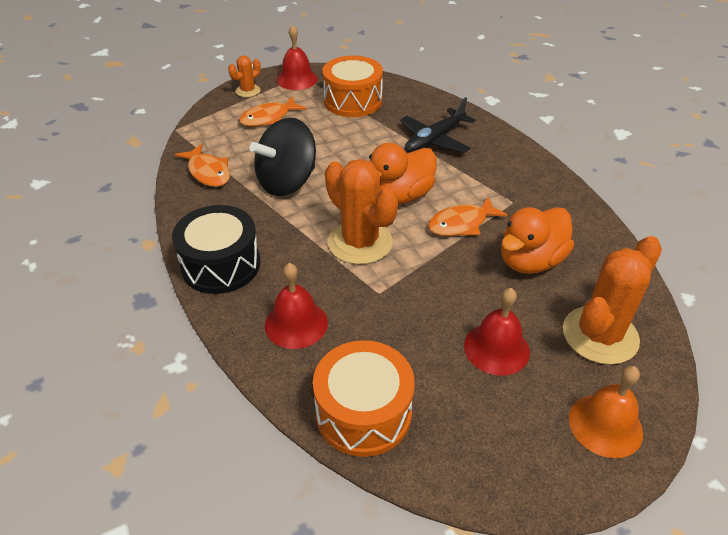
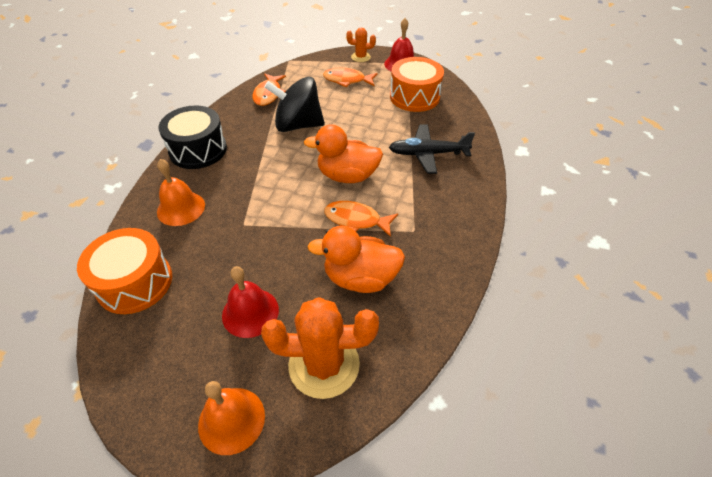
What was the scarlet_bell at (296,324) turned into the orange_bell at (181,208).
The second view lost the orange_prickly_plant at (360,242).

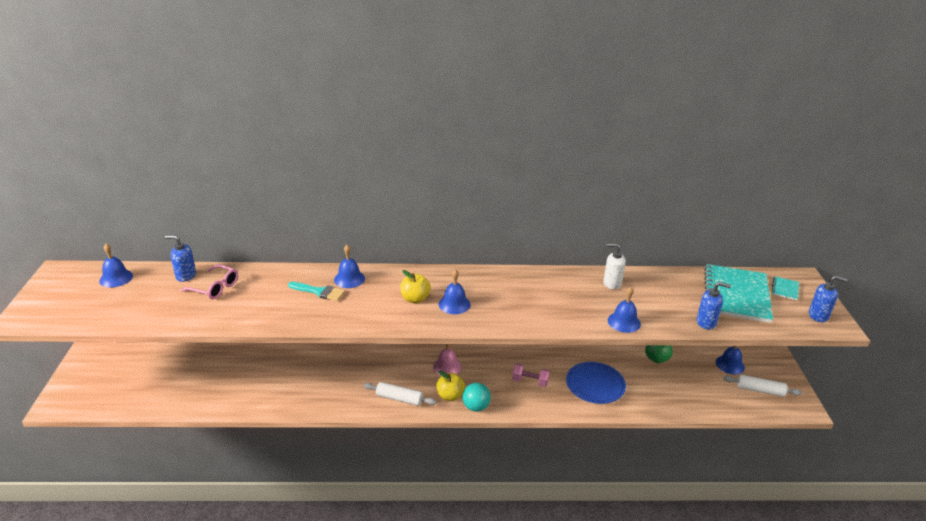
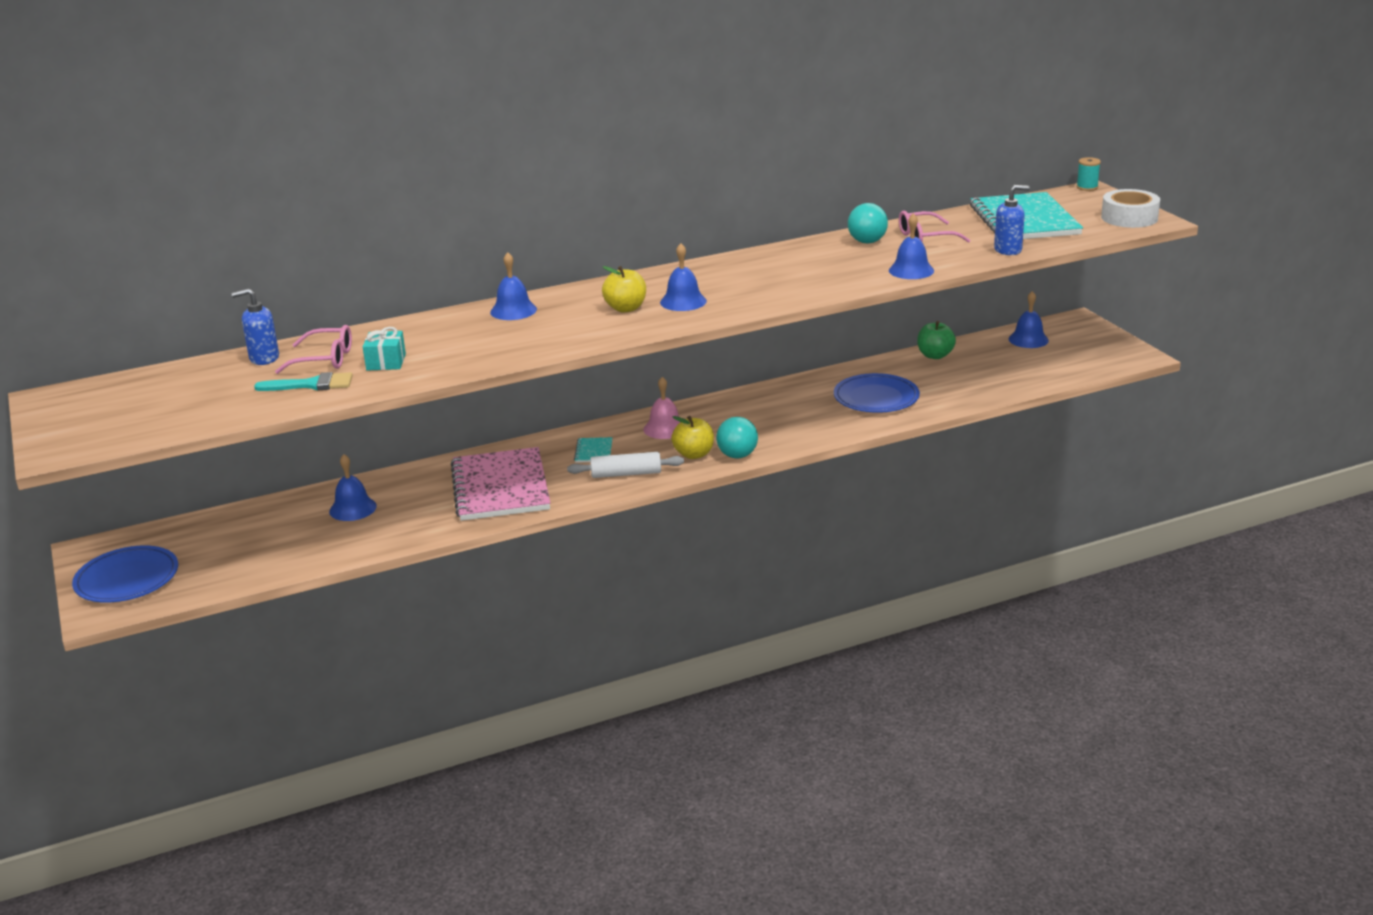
The second view gained the blue_flat_dish at (127,579).
The teal_paintbrush ended up elsewhere, having gone from (319,292) to (312,385).
The blue_bell ended up elsewhere, having gone from (116,278) to (353,508).
The second view gained the teal_present at (386,362).
The second view gained the pink_exercise_book at (500,487).
The teal_exercise_book ended up elsewhere, having gone from (785,289) to (593,451).
Where the white_soap_dispenser stood at (612,283), the teal_play_ball came to stand at (867,242).
The second view gained the pink_eyeglasses at (925,237).
The second view gained the teal_reel_of_thread at (1087,187).
Where the blue_soap_dispenser stood at (818,316), the white_sticky_tape came to stand at (1129,218).
The second view lost the pink_free_weight at (530,381).
The second view lost the white_rolling_pin at (760,390).

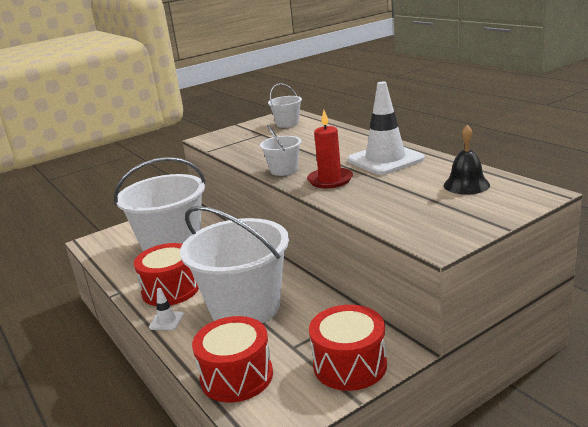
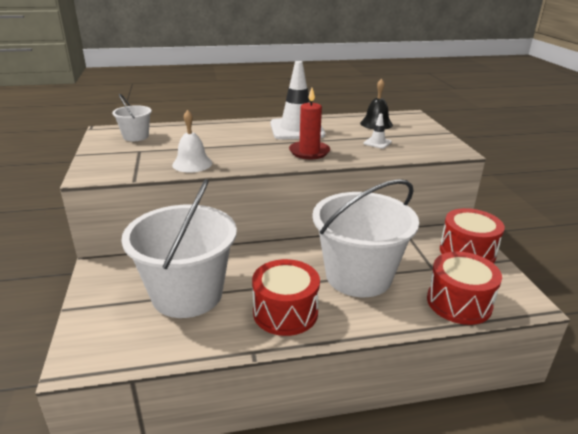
The second view gained the white_bell at (192,164).
The white_safety_cone ended up elsewhere, having gone from (166,321) to (377,143).
The second view lost the white_sand_bucket at (284,170).

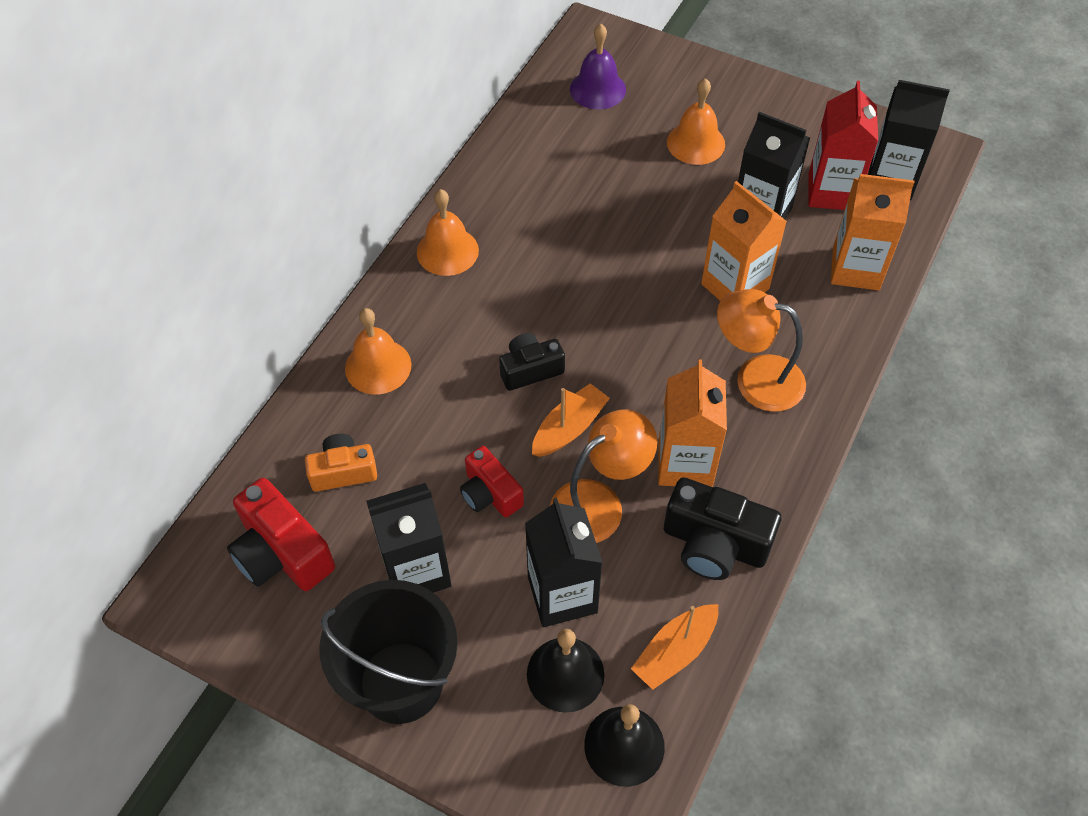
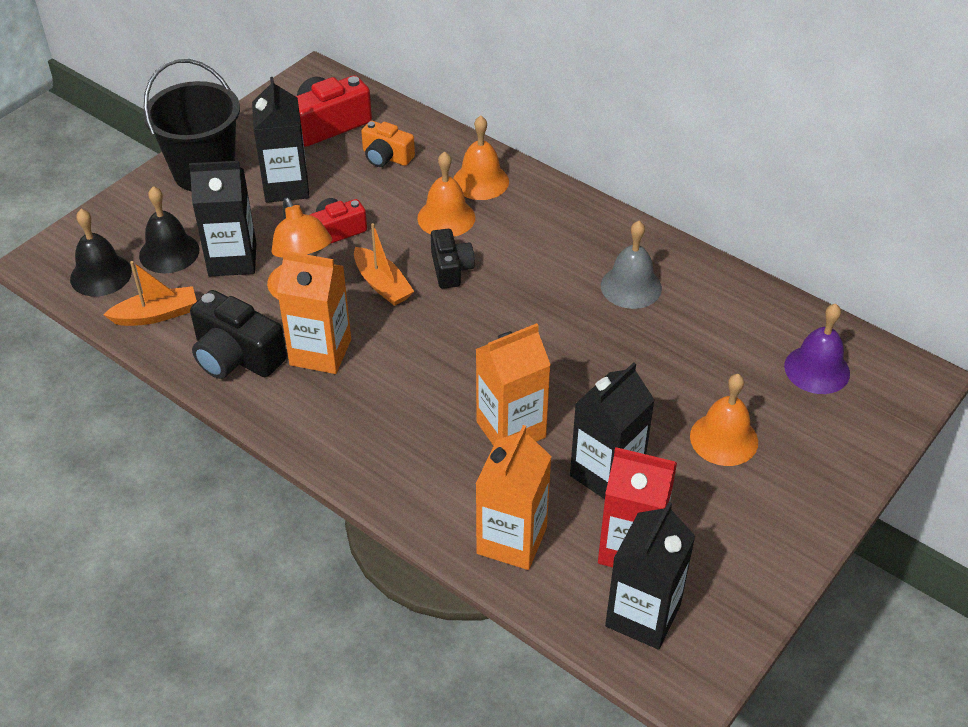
The orange_sailboat at (675,651) ended up facing another way, 105 degrees clockwise from before.
The ebony_camera at (714,544) ended up facing another way, 90 degrees counterclockwise from before.
The orange_camera at (343,471) ended up facing another way, 120 degrees clockwise from before.
The orange_bell ended up elsewhere, having gone from (447,251) to (446,217).
The second view gained the gray_bell at (631,287).
The second view lost the orange_desk_lamp at (755,379).

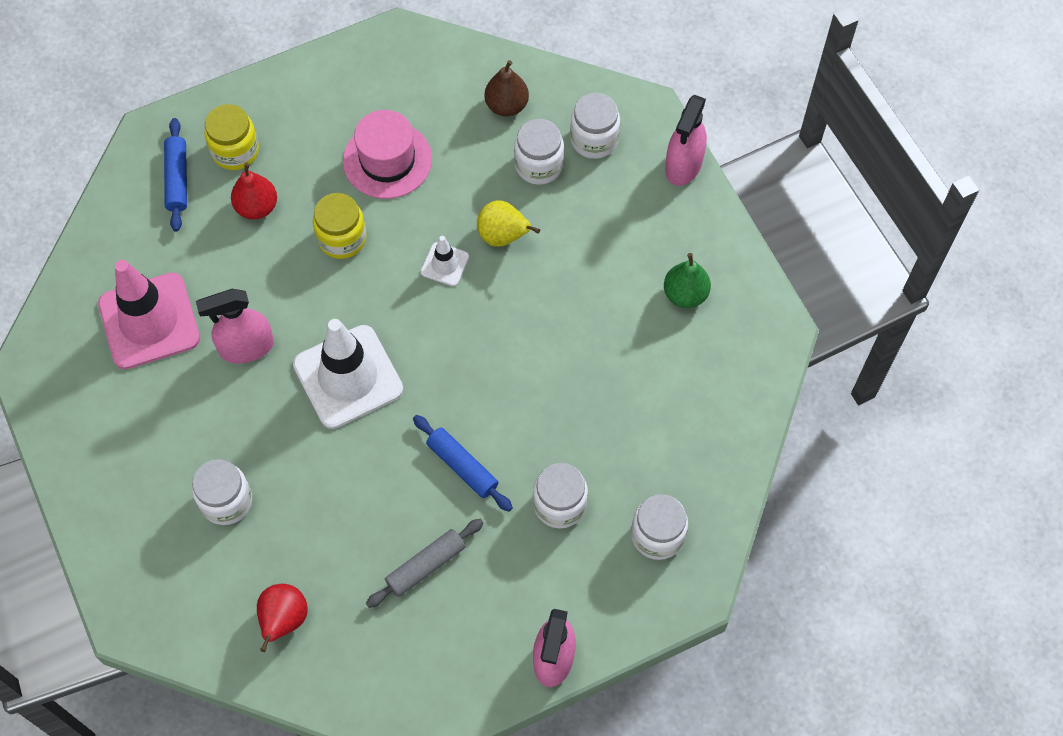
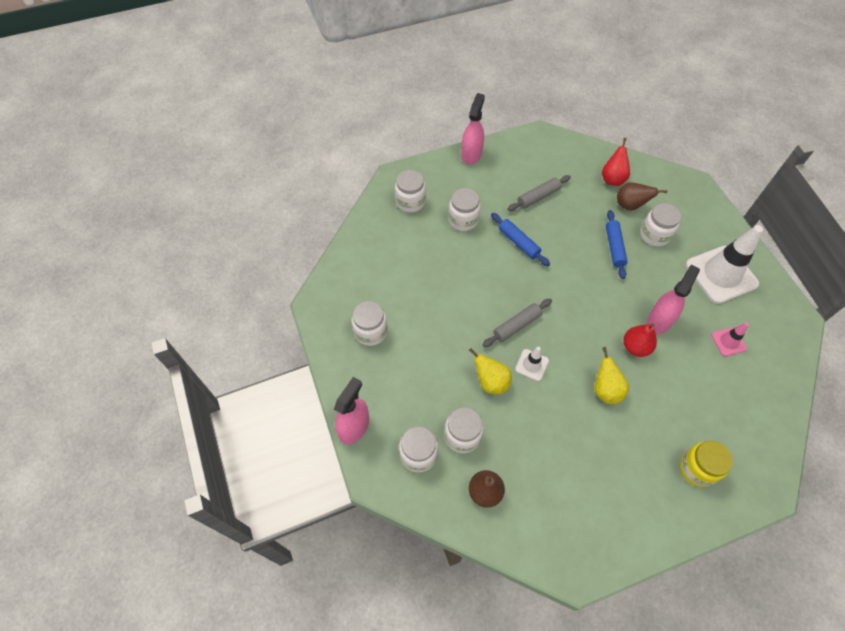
Where the leaf-green_toy_pear stood at (685,294), the white_jam_jar came to stand at (370,332).
The second view gained the gray_rolling_pin at (516,326).
Where the golden_jam_jar stood at (342,238), the golden_toy_pear came to stand at (605,389).
The blue_rolling_pin ended up elsewhere, having gone from (177,179) to (614,247).
The second view gained the russet_toy_pear at (630,205).
The scarlet_toy_pear ended up elsewhere, having gone from (257,207) to (635,347).
The pink_sprayer at (246,347) ended up facing another way, 45 degrees counterclockwise from before.
The white_safety_cone ended up elsewhere, having gone from (348,377) to (721,274).
The size of the pink_safety_cone at (149,321) changed by a factor of 0.47.
The second view lost the pink_top_hat at (387,160).

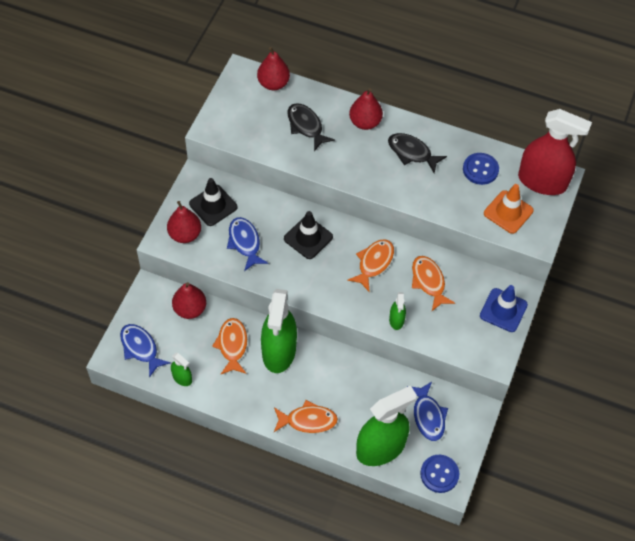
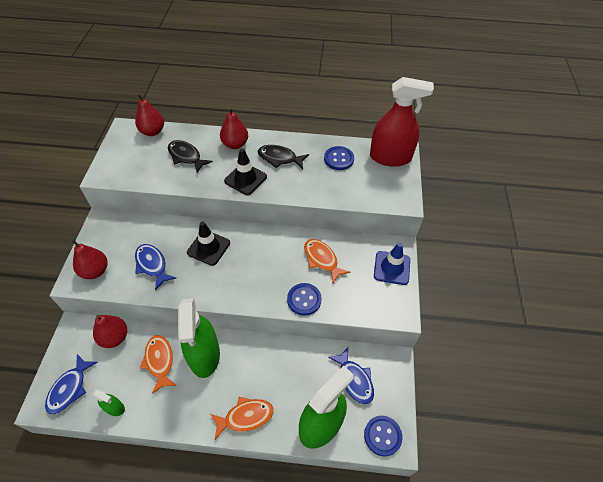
The blue_fish_figure at (140,348) ended up facing another way, 105 degrees counterclockwise from before.
The ebony_safety_cone ended up elsewhere, having gone from (213,205) to (245,179).
Where the leaf-green_sprayer stood at (396,320), the blue_sewing_button came to stand at (304,300).
The second view lost the orange_fish_figure at (374,263).
The second view lost the orange_safety_cone at (508,212).

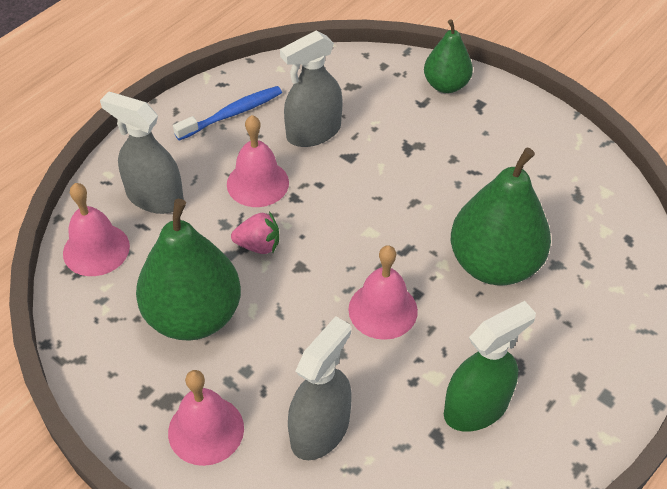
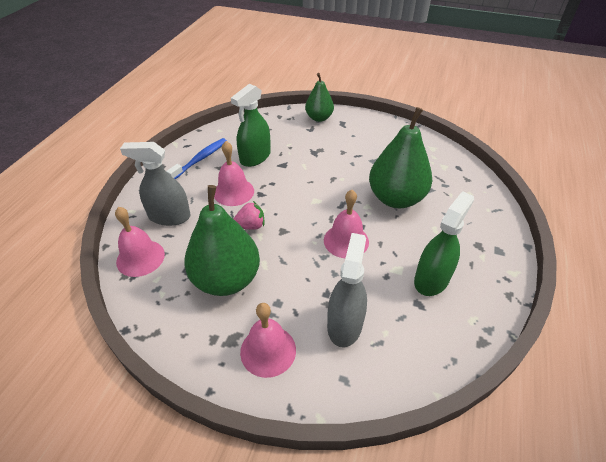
What was the gray_sprayer at (313,132) turned into the leaf-green_sprayer at (255,157).

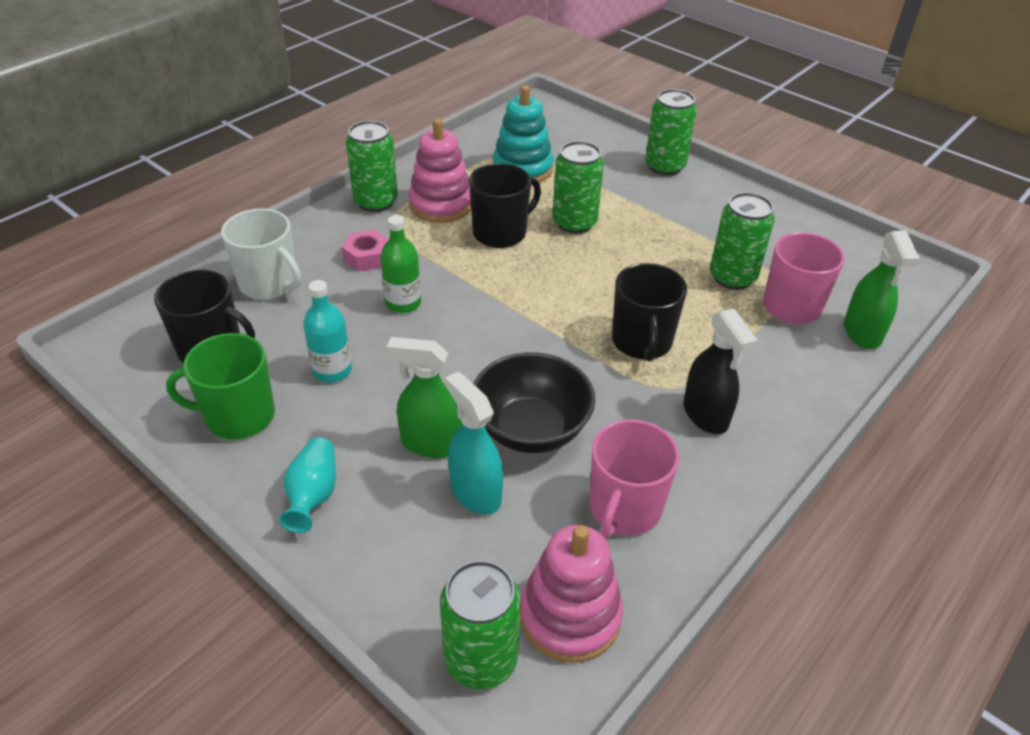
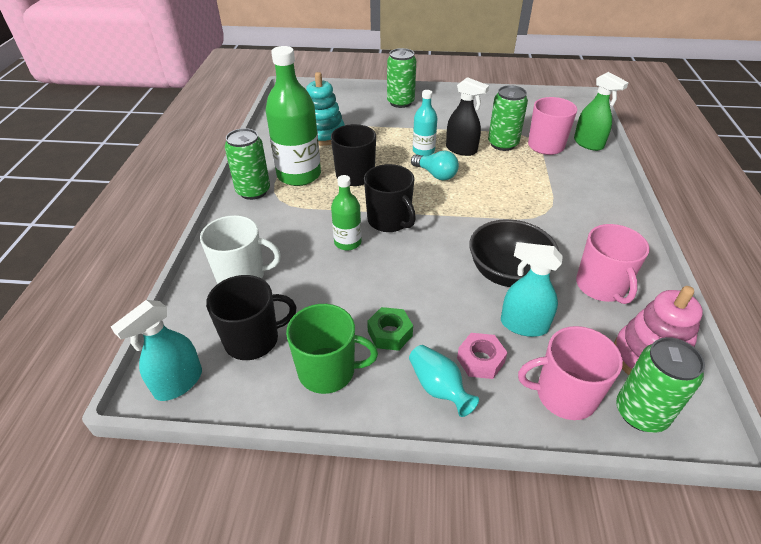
The second view gained the teal_sprayer at (178,383).
Where the pink_ring_stacker stood at (441,205), the leaf-green_drink_bottle came to stand at (299,175).
The leaf-green_mug at (238,416) ended up facing another way, 135 degrees counterclockwise from before.
The ebony_mug ended up elsewhere, having gone from (642,342) to (389,220).
The second view gained the leaf-green_hexagon_nut at (390,333).
The second view gained the teal_bulb at (436,174).
The teal_drink_bottle ended up elsewhere, having gone from (332,370) to (423,151).
The ebony_sprayer ended up elsewhere, having gone from (705,415) to (461,149).
The pink_hexagon_nut ended up elsewhere, having gone from (367,257) to (480,360).
The second view gained the pink_mug at (564,395).
The second view lost the leaf-green_sprayer at (431,443).
The second view lost the leaf-green_soda_can at (574,223).

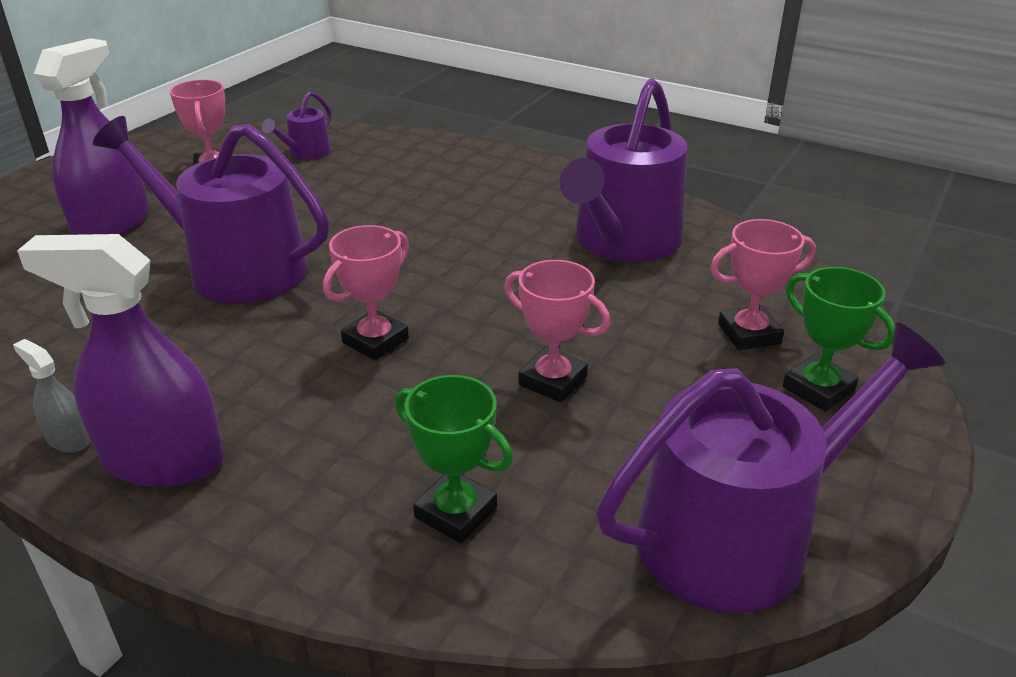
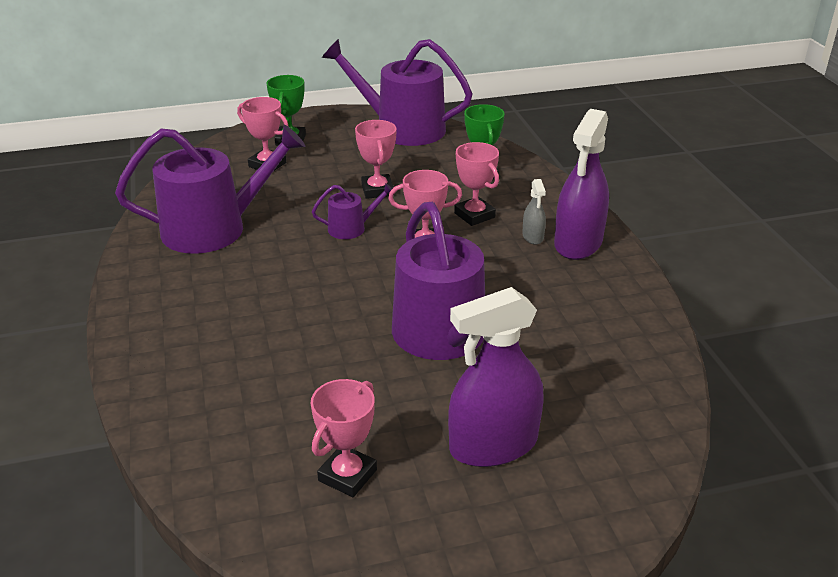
The purple_sprinkling_can ended up elsewhere, having gone from (306,153) to (351,228).
The second view gained the pink_trophy at (474,215).
The gray_sprayer ended up elsewhere, having gone from (69,439) to (533,236).
The purple_sprayer at (162,460) ended up facing another way, 60 degrees clockwise from before.

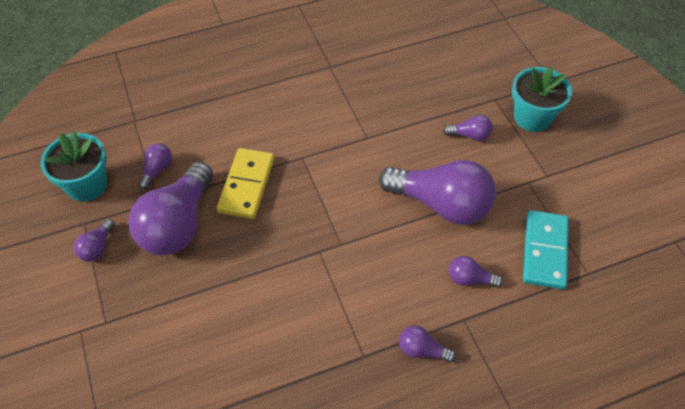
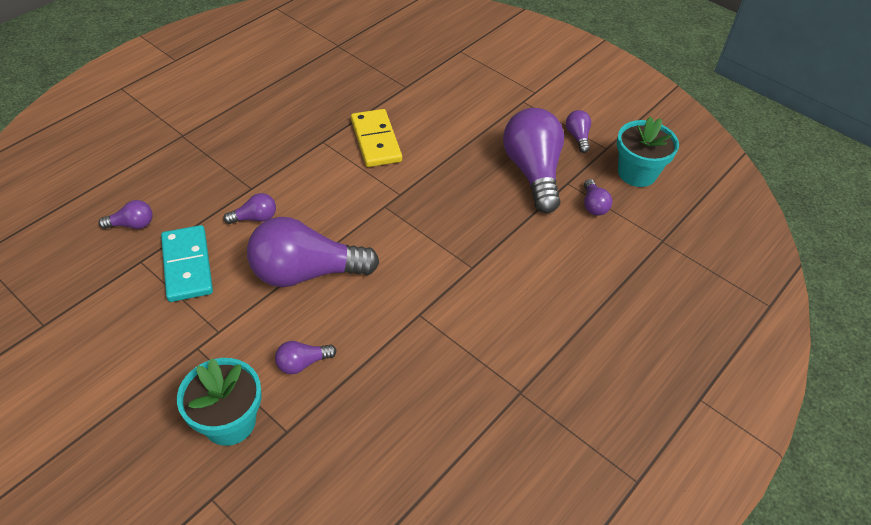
The purple_bulb ended up elsewhere, having gone from (422,350) to (132,224).
The golden_domino ended up elsewhere, having gone from (246,185) to (376,140).

